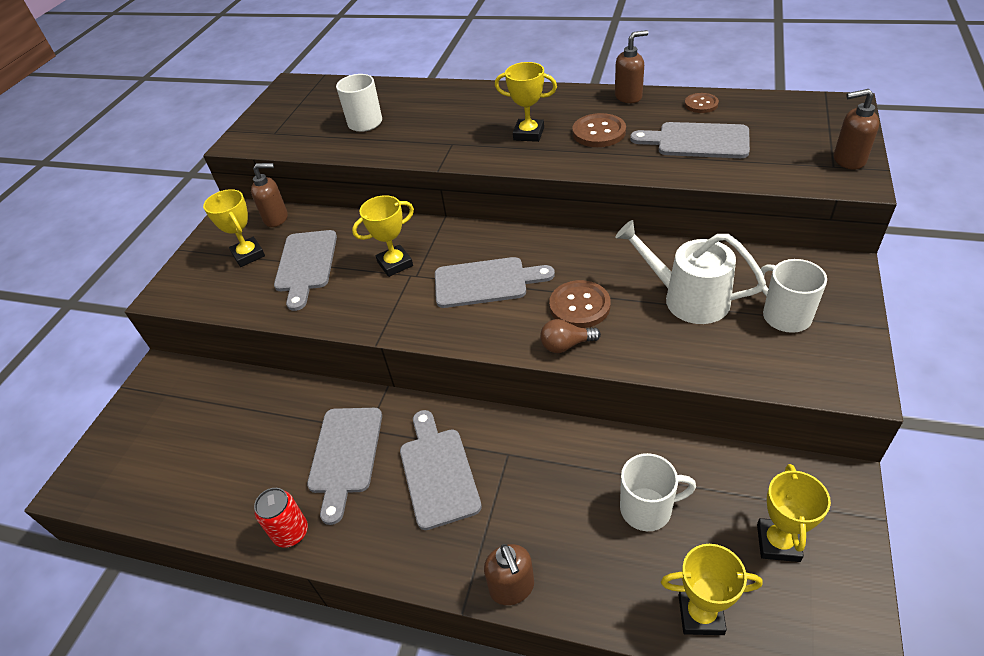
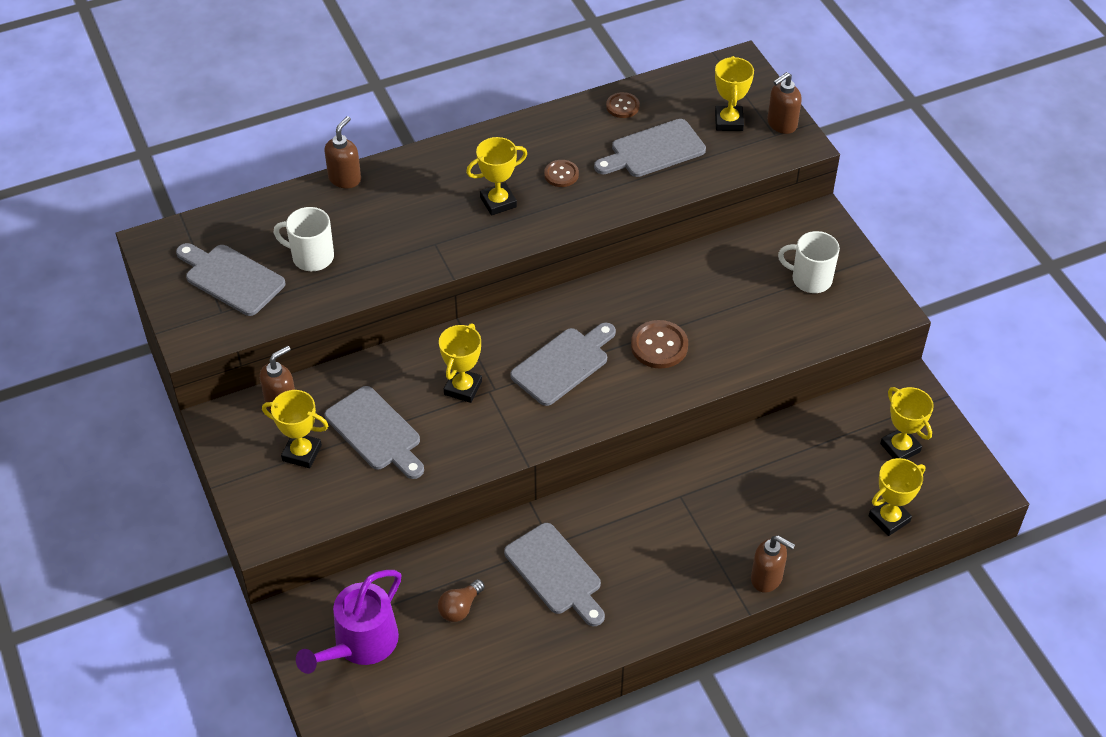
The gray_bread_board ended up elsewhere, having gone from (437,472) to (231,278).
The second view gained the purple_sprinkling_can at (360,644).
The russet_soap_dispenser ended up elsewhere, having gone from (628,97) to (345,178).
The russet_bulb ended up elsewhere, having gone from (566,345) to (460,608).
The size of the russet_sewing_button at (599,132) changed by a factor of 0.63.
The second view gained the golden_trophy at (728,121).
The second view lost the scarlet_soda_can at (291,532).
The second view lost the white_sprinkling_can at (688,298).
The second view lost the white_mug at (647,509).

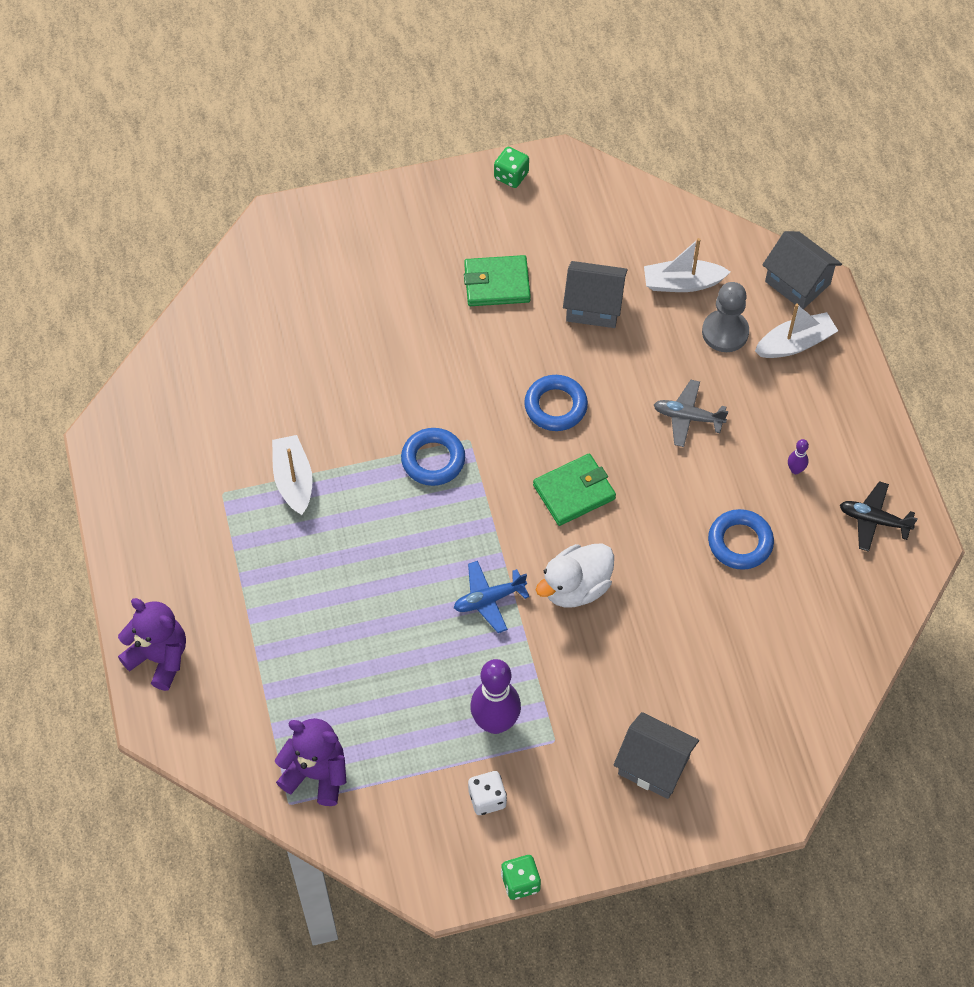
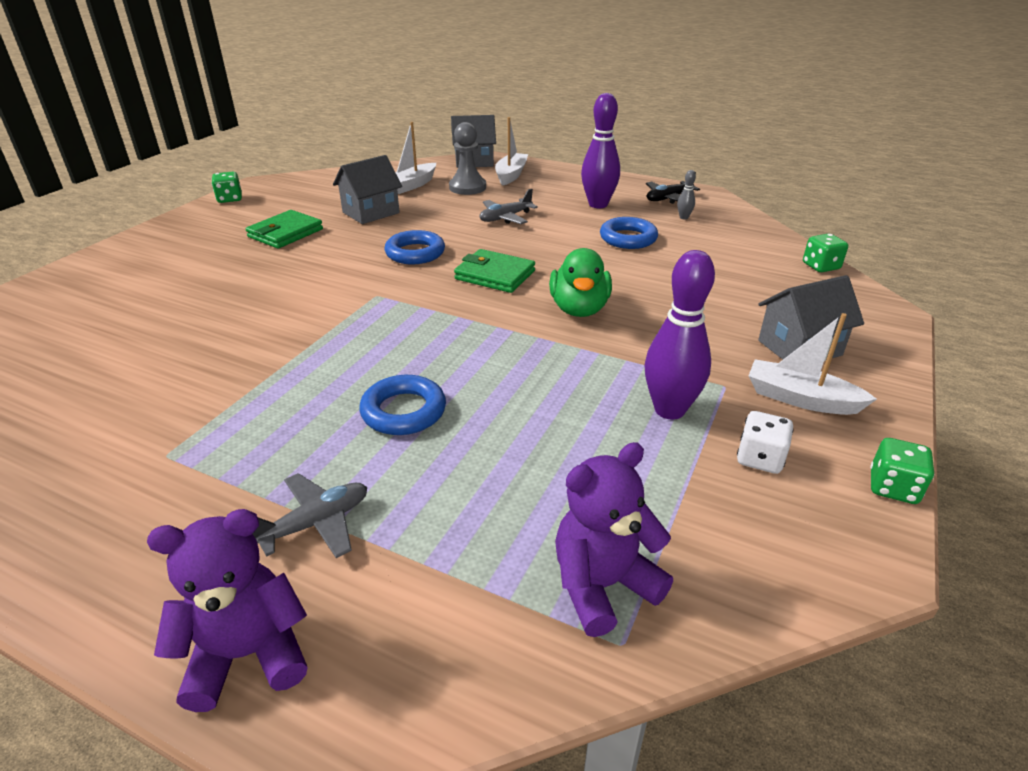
The second view gained the gray_plane at (316,523).
The blue_torus ended up elsewhere, having gone from (433,460) to (403,411).
The leaf-green_wallet at (574,492) ended up facing another way, 75 degrees counterclockwise from before.
What was the white_duck at (576,587) turned into the leaf-green_duck at (579,309).
The size of the purple_tenpin at (795,470) changed by a factor of 2.29.
The second view gained the gray_tenpin at (683,217).
The white_sailboat ended up elsewhere, having gone from (293,480) to (801,399).
The second view gained the leaf-green_game_die at (820,266).
The second view lost the blue_plane at (489,599).

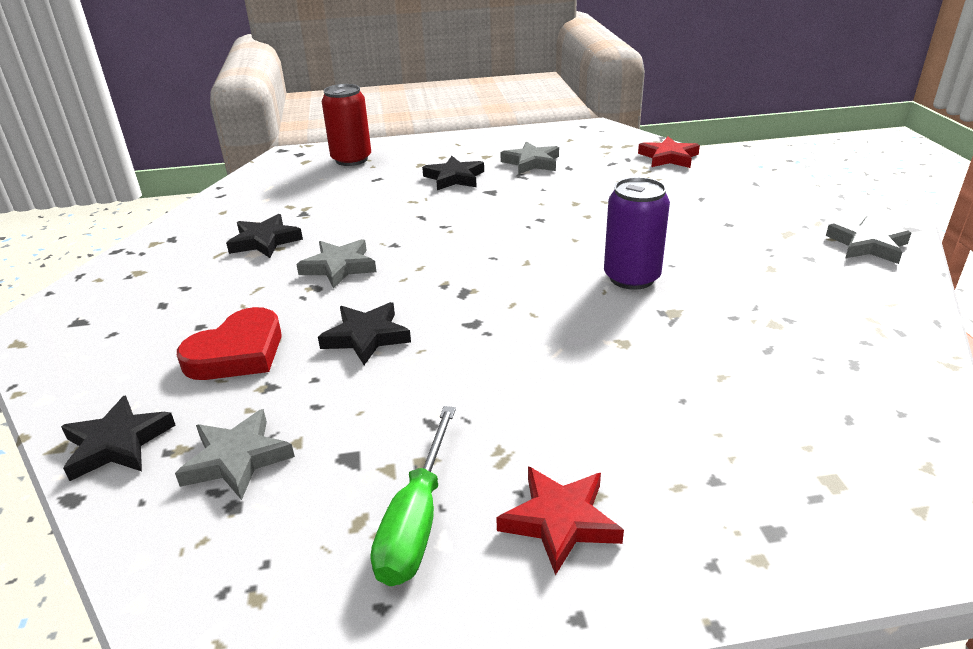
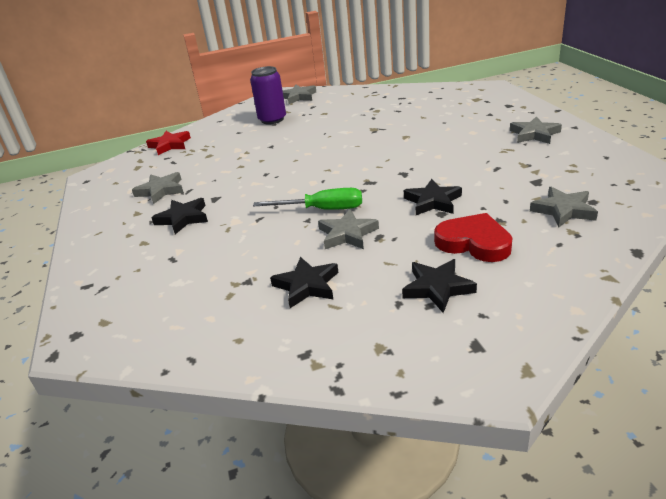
The purple_soda_can ended up elsewhere, having gone from (631,278) to (272,119).
The leaf-green_screwdriver ended up elsewhere, having gone from (416,520) to (322,209).
The ebony_star ended up elsewhere, having gone from (117,443) to (437,288).
What was the scarlet_star at (560,521) turned into the gray_star at (534,134).
The second view lost the scarlet_soda_can at (351,159).

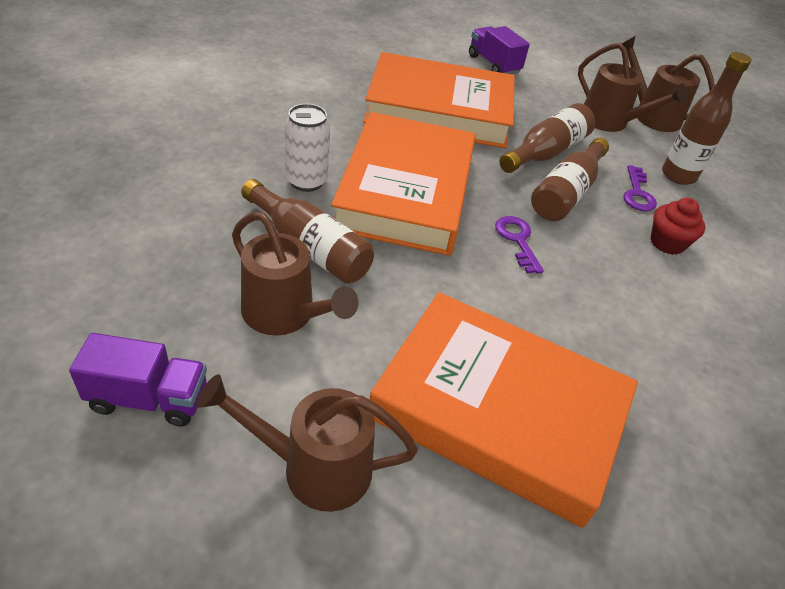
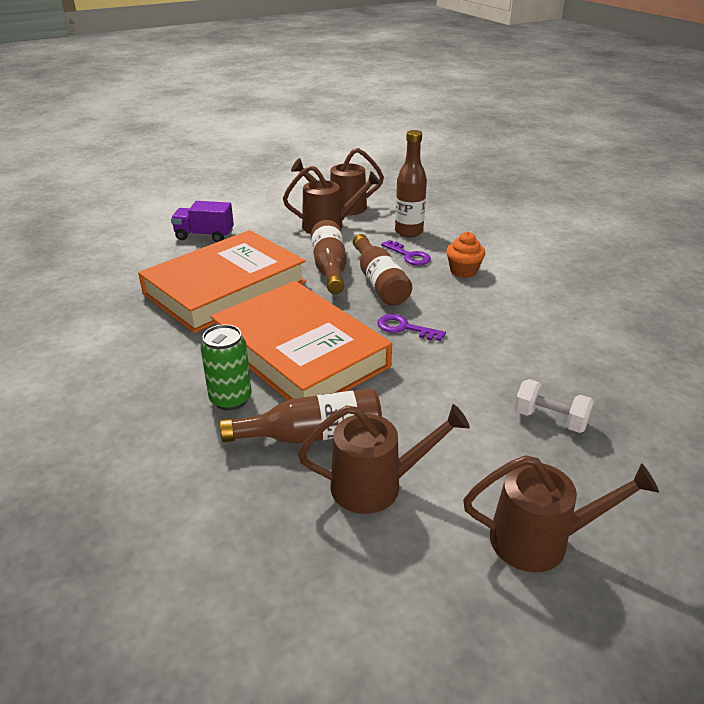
What was the white_soda_can at (306,181) turned into the leaf-green_soda_can at (230,399).
What was the scarlet_cupcake at (667,243) turned into the orange_cupcake at (463,271).
The russet_sprinkling_can at (313,467) ended up facing another way, 135 degrees counterclockwise from before.
Where the orange_book stood at (498,410), the white_free_weight came to stand at (550,419).
The second view lost the purple_lorry at (149,398).

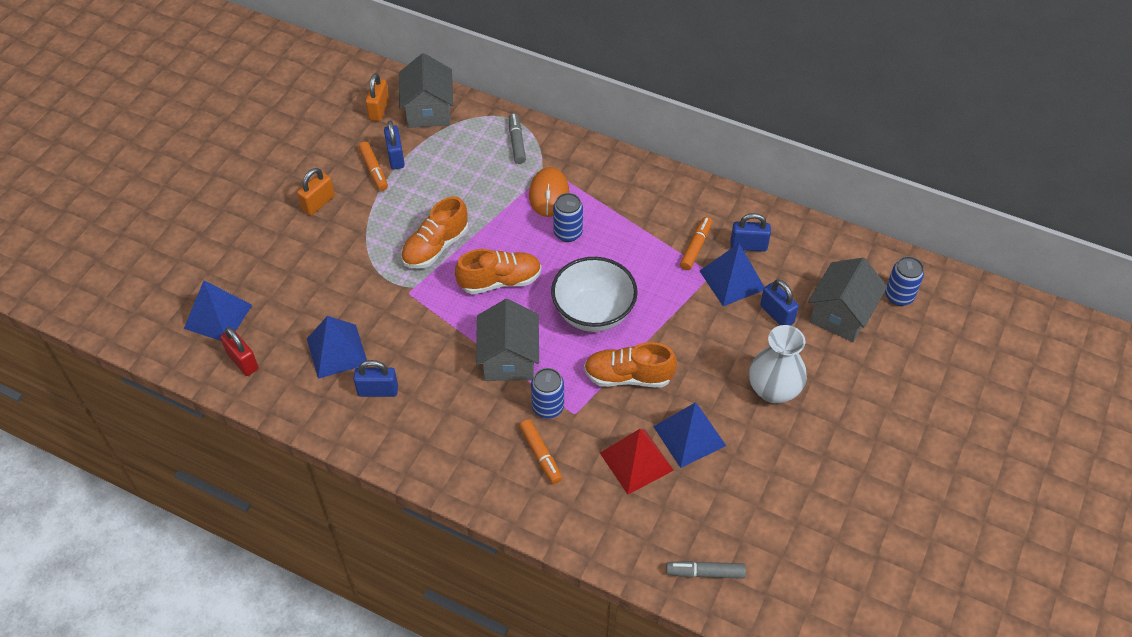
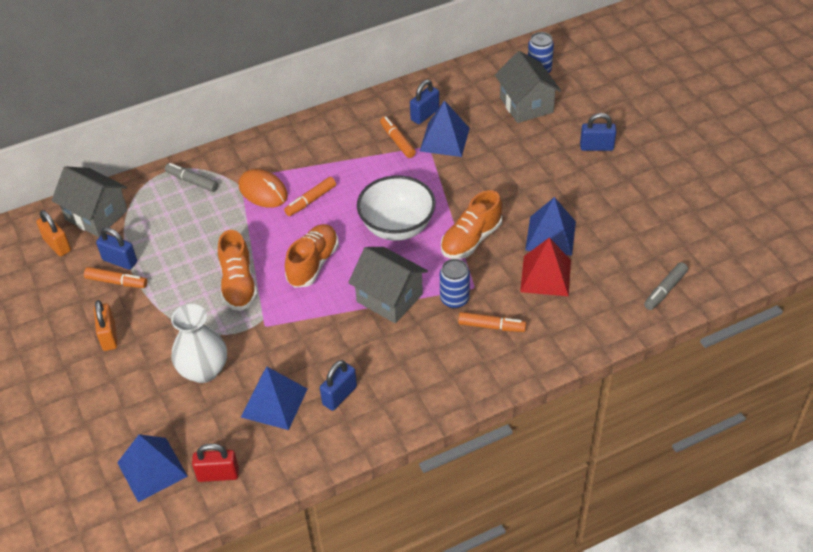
The white_flower_vase ended up elsewhere, having gone from (773,390) to (204,370).
Where the blue_soda_can stood at (568,233), the orange_marker came to stand at (310,201).
The blue_padlock ended up elsewhere, having gone from (776,314) to (596,147).

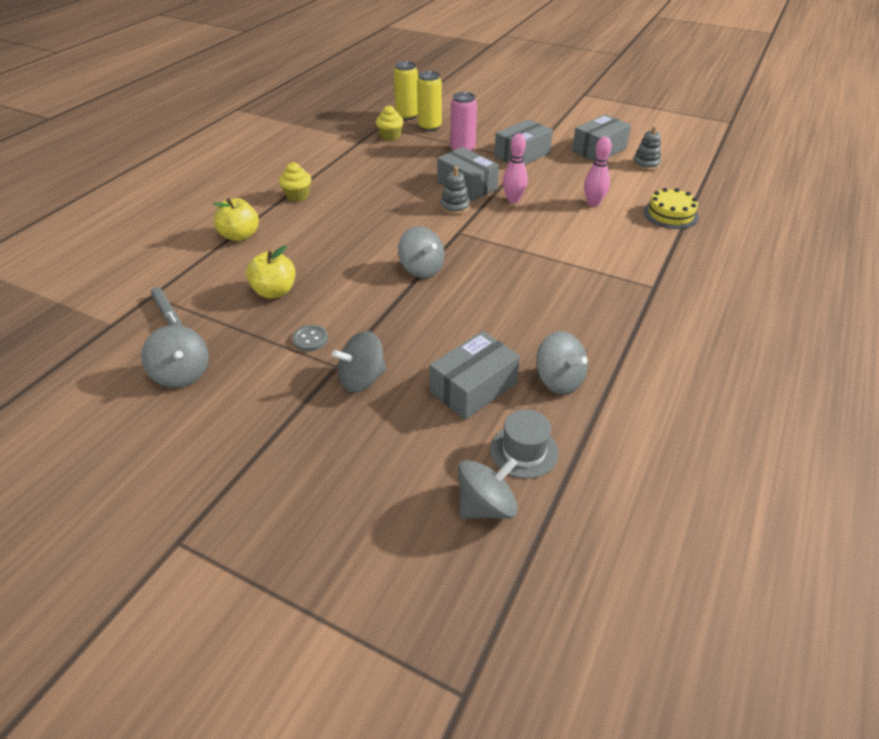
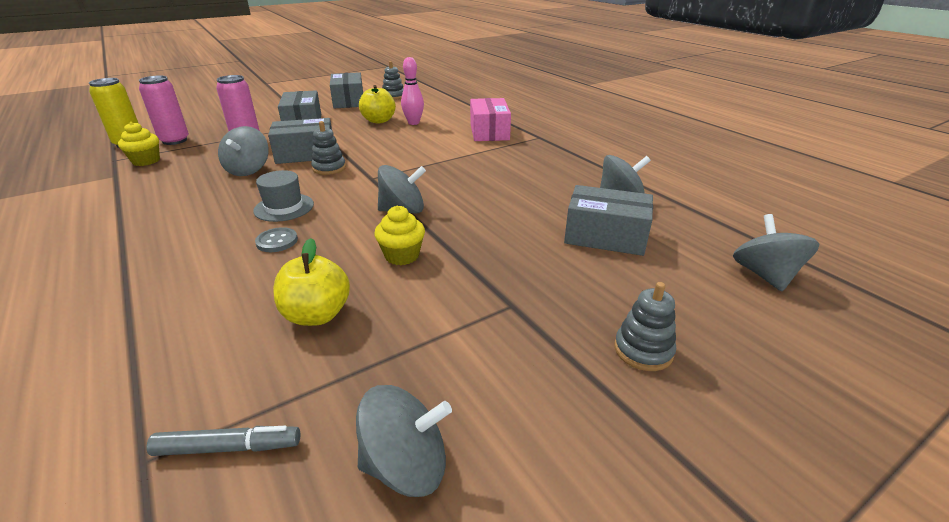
What was the golden_soda_can at (429,127) turned into the pink_soda_can at (174,140).
The gray_toy_top ended up elsewhere, having gone from (362,379) to (248,170).
The gray_top_hat ended up elsewhere, having gone from (524,451) to (284,207).
The gray_sewing_button ended up elsewhere, having gone from (310,339) to (277,241).
The golden_apple_fruit ended up elsewhere, having gone from (240,236) to (379,121).
The golden_cupcake ended up elsewhere, having gone from (297,196) to (402,256).
The second view gained the pink_box at (489,132).
The gray_box at (473,388) ended up facing another way, 60 degrees counterclockwise from before.
The second view gained the gray_ring_stacker at (643,350).
The second view lost the pink_tenpin at (513,200).
The second view lost the golden_cake at (670,214).

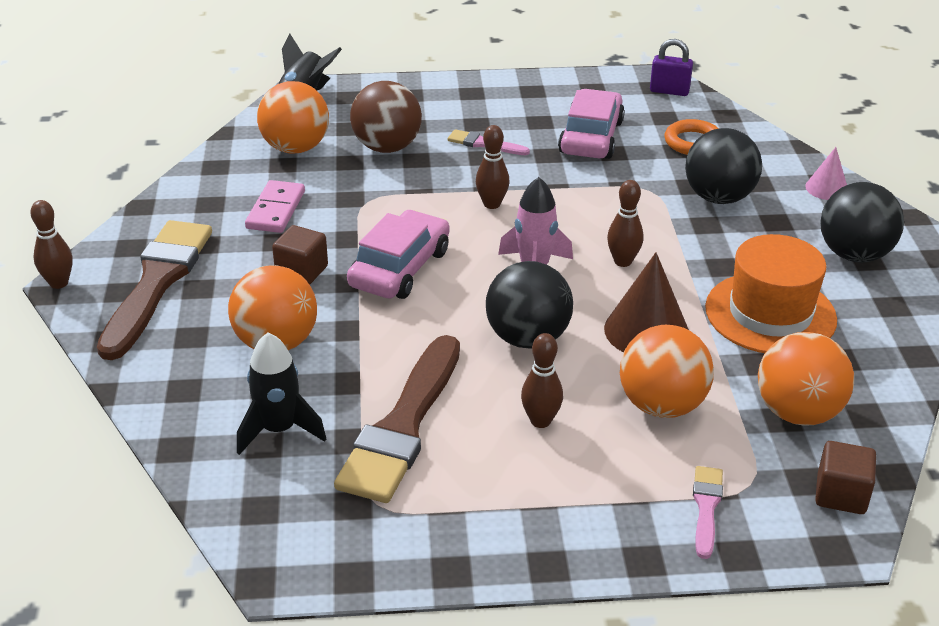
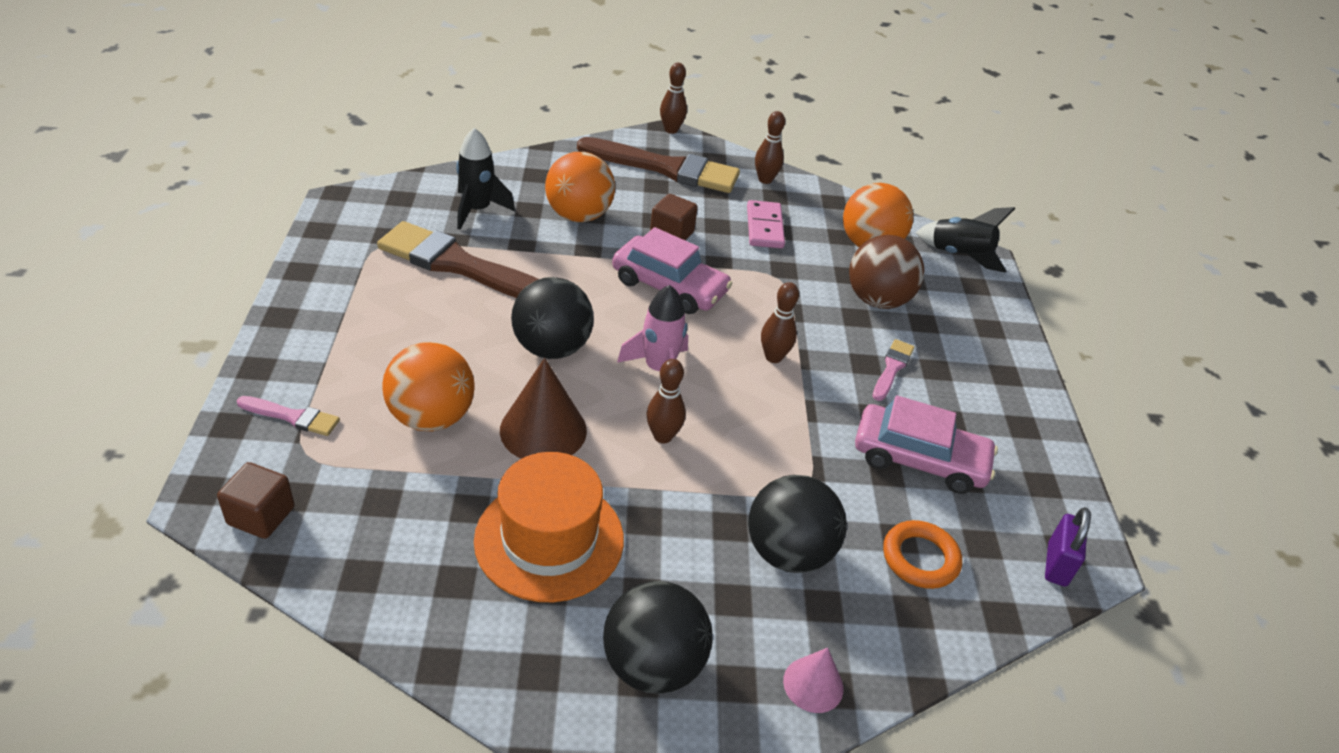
The pink_domino at (275,210) ended up facing another way, 75 degrees clockwise from before.
The russet_tenpin ended up elsewhere, having gone from (540,421) to (765,180).
The second view lost the orange_play_ball at (797,412).

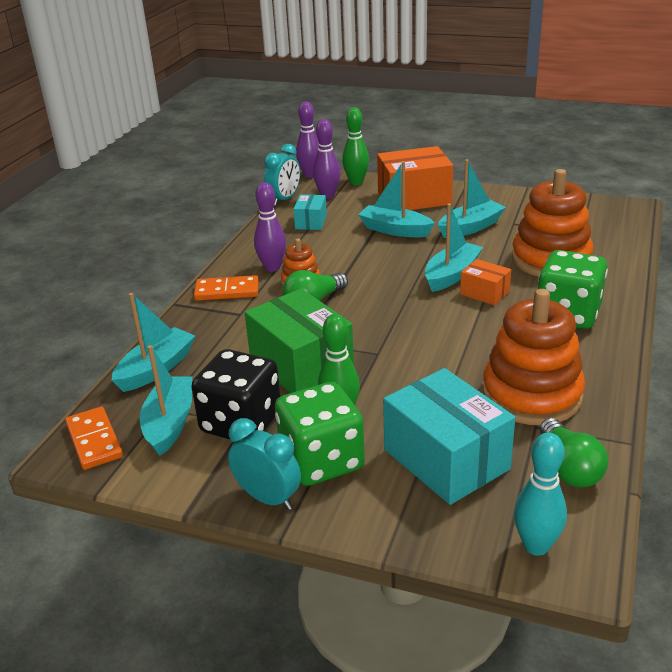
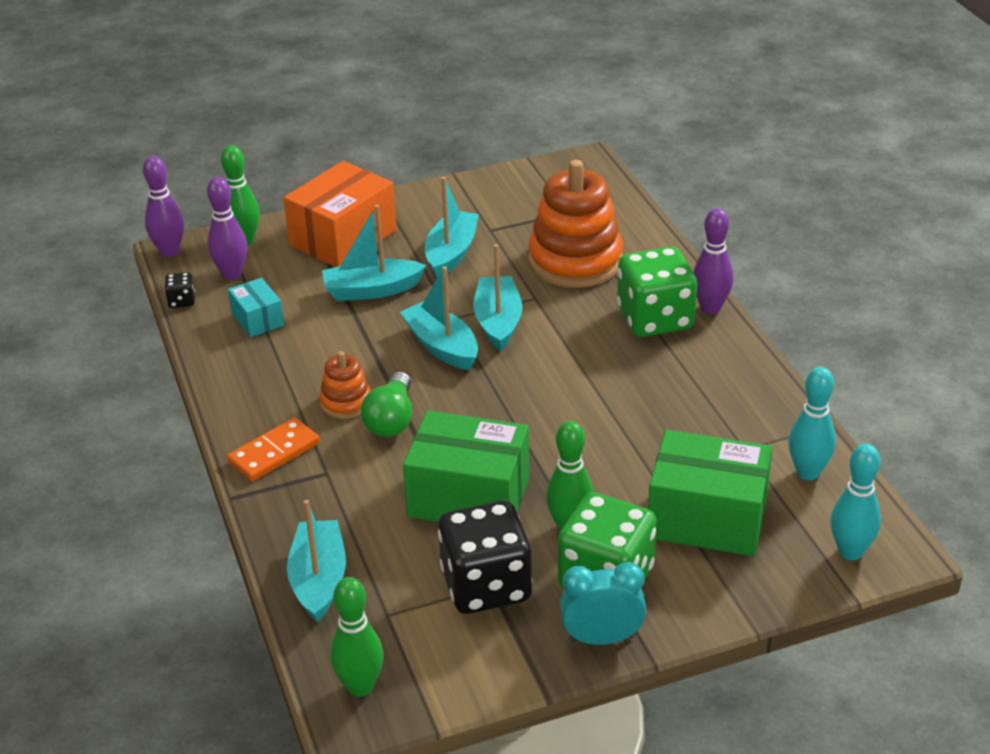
Where the teal_bedside_clock stood at (284,199), the ebony_game_die came to stand at (181,301).
Where the orange_domino stood at (94,441), the leaf-green_tenpin came to stand at (360,686).
The teal_sailboat ended up elsewhere, having gone from (170,423) to (442,346).
What was the teal_box at (446,459) turned into the leaf-green_box at (707,518).
The purple_tenpin ended up elsewhere, having gone from (272,267) to (710,308).
Where the leaf-green_bulb stood at (569,468), the teal_tenpin came to stand at (808,472).
The second view lost the orange_box at (484,293).
The second view lost the orange_ring_stacker at (531,394).

